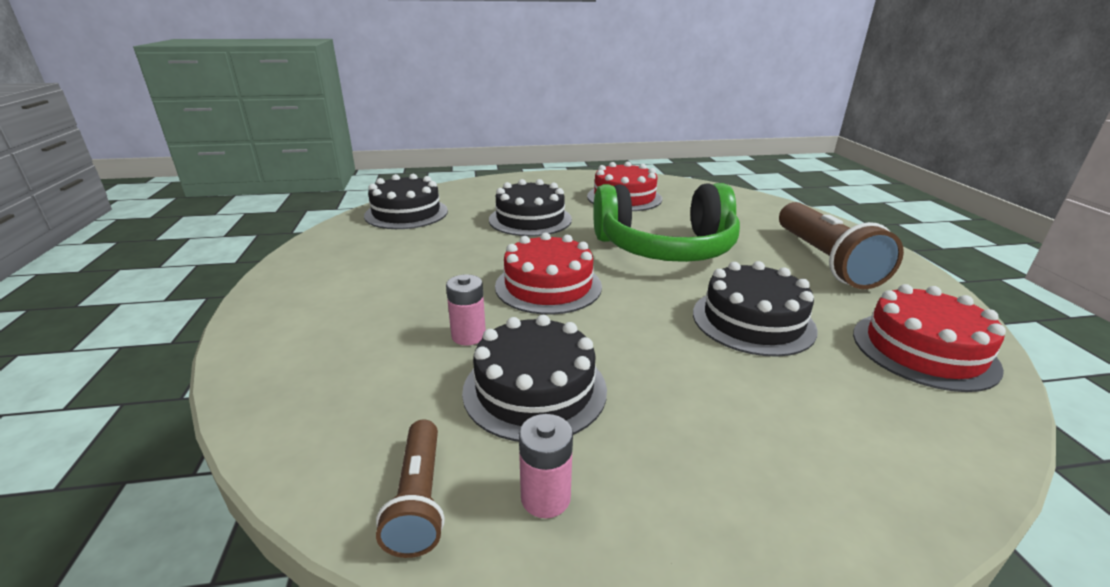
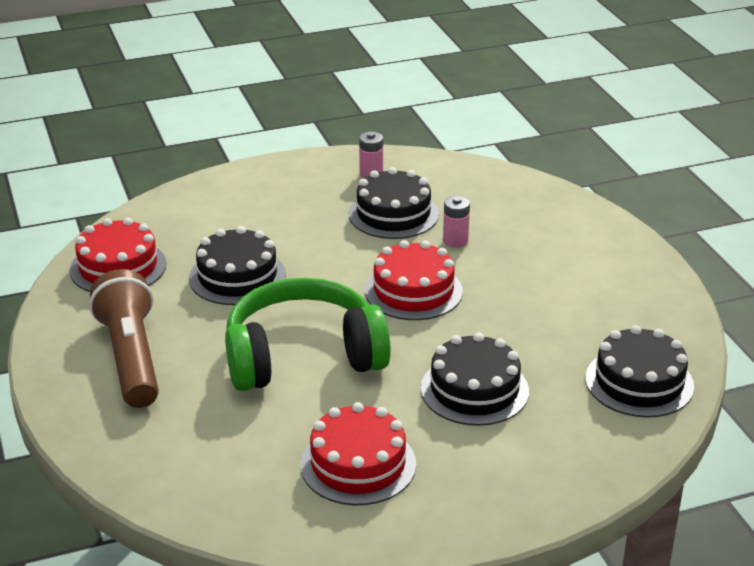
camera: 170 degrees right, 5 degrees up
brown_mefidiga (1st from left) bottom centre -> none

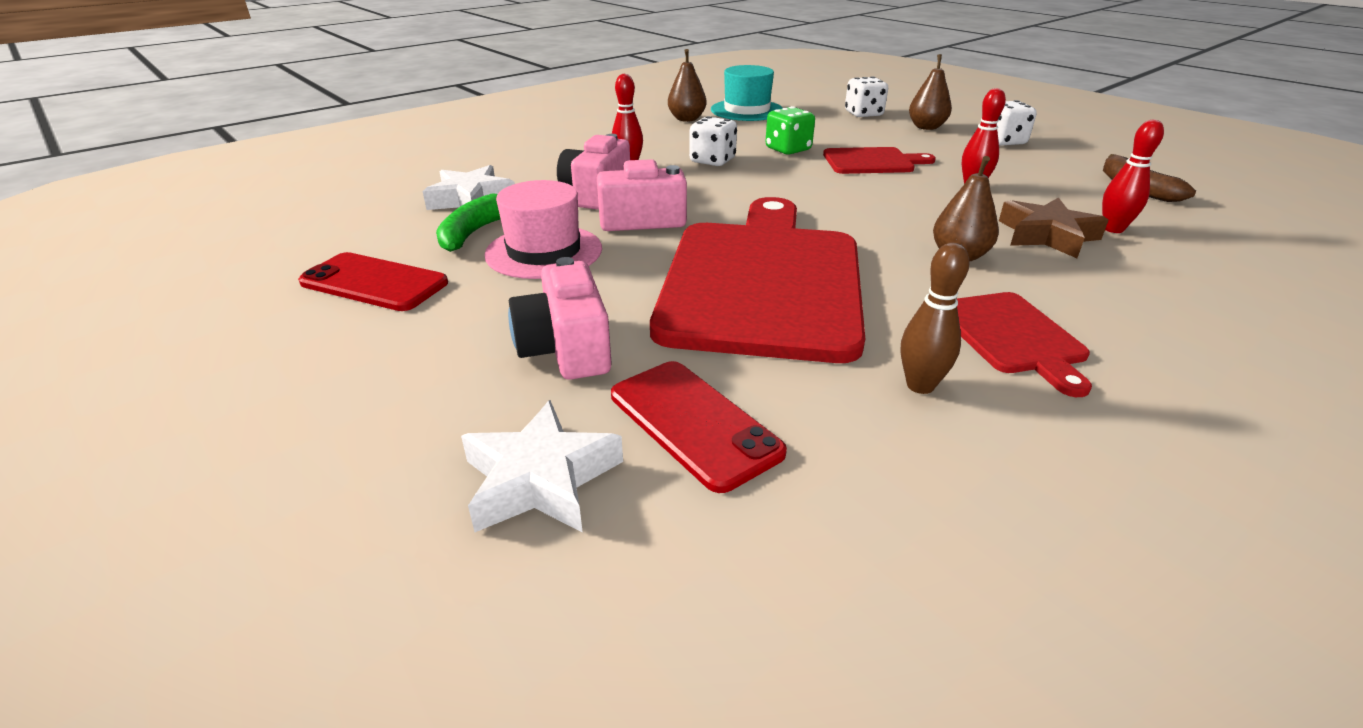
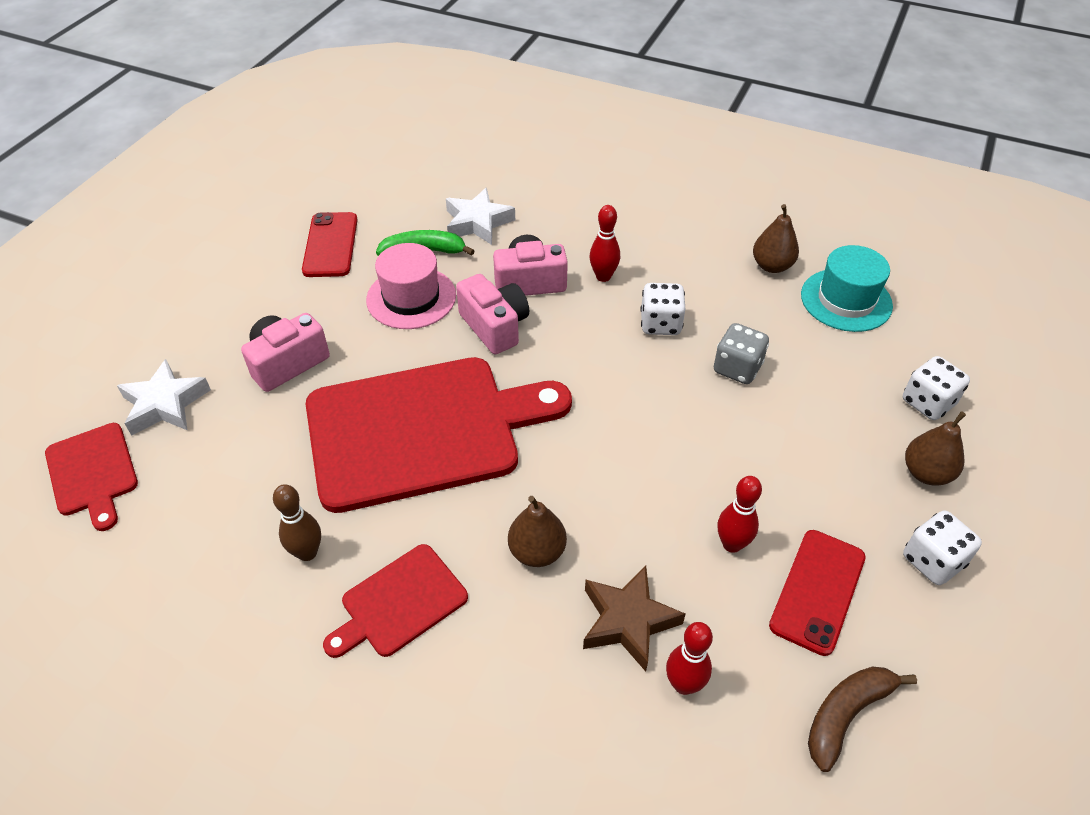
camera: 65 degrees right, 15 degrees up
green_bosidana top centre -> grey_bosidana middle right
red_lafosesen (2nd from left in the first image) top centre -> red_lafosesen (1st from left) middle left, move
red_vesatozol (2nd from left) centre -> red_vesatozol (2nd from left) bottom right, move

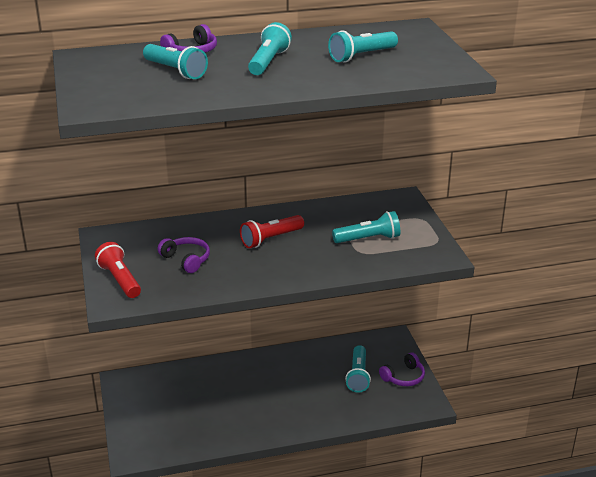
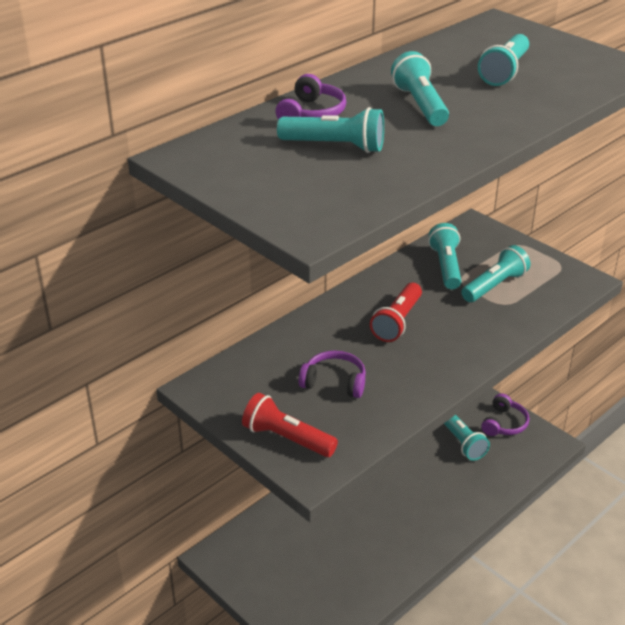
camera: 30 degrees left, 5 degrees up
none -> turquoise_mefidiga (3rd from left) middle right

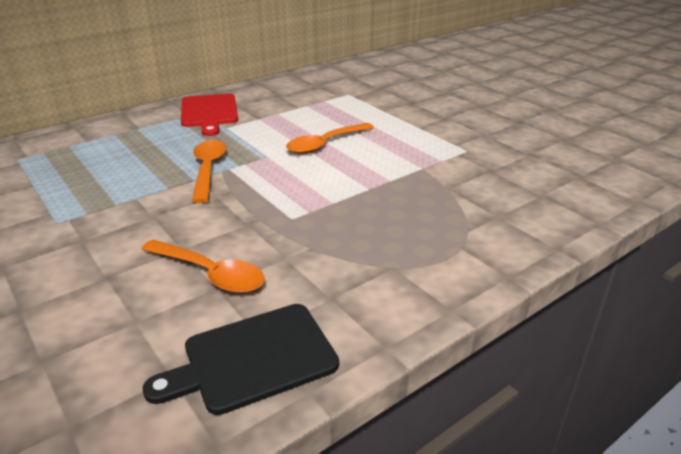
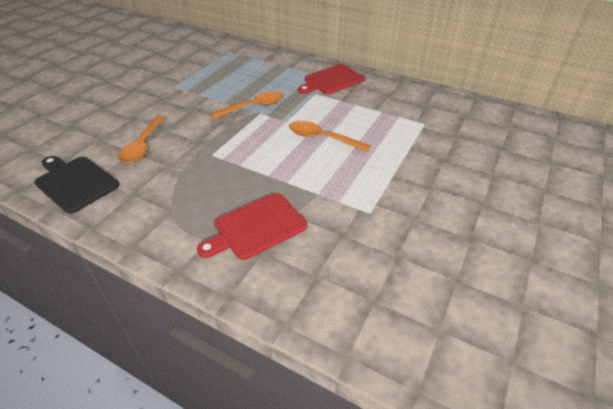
camera: 65 degrees right, 10 degrees up
none -> red_lafosesen (1st from left) centre

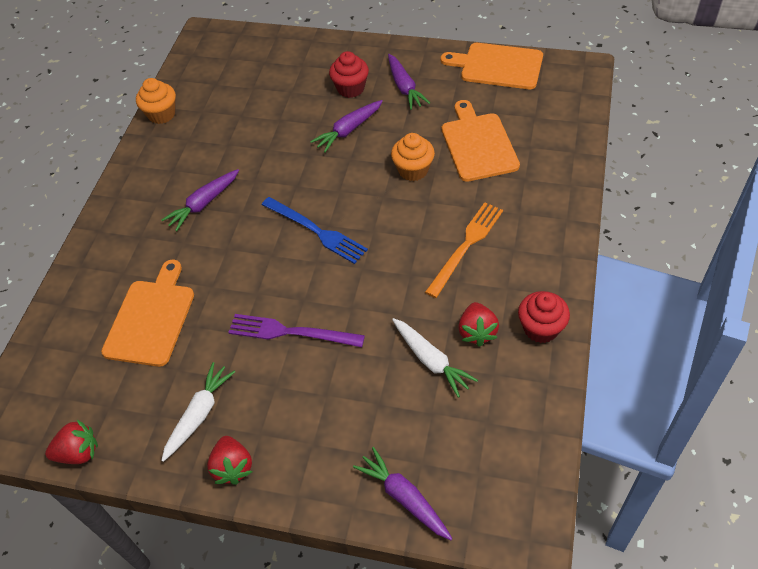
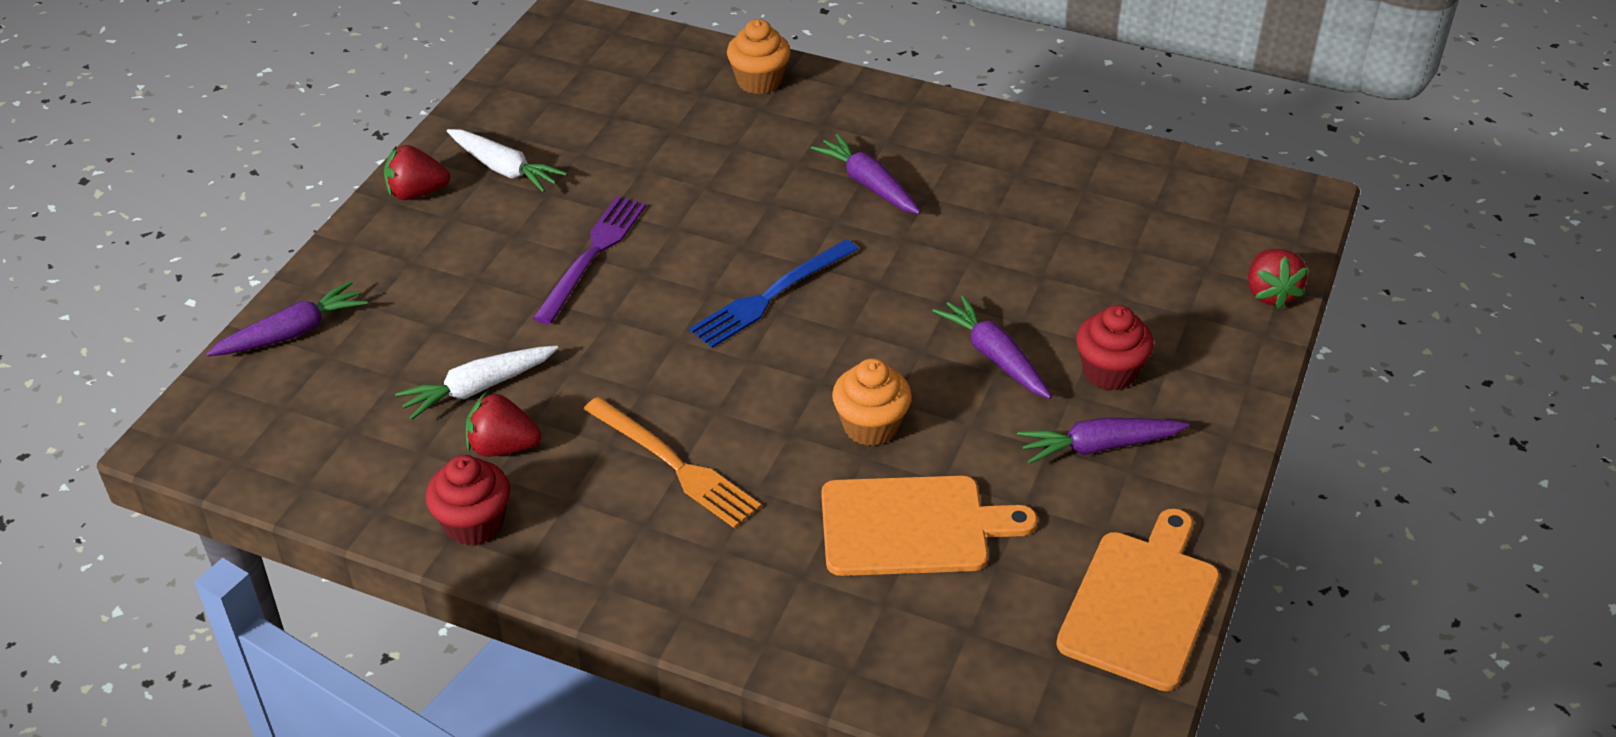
camera: 95 degrees right, 10 degrees down
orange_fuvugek (1st from left) top left -> orange_fuvugek (1st from left) top centre, move
orange_lafosesen (1st from left) middle left -> none
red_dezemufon (1st from left in the first image) bottom left -> red_dezemufon (3rd from left) middle right, move

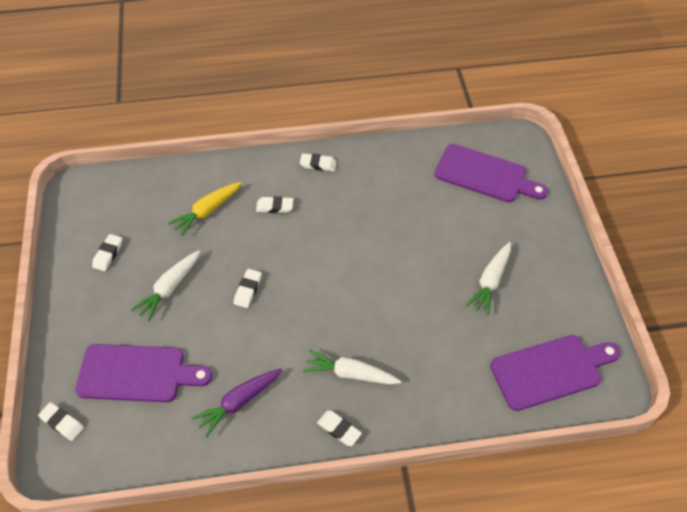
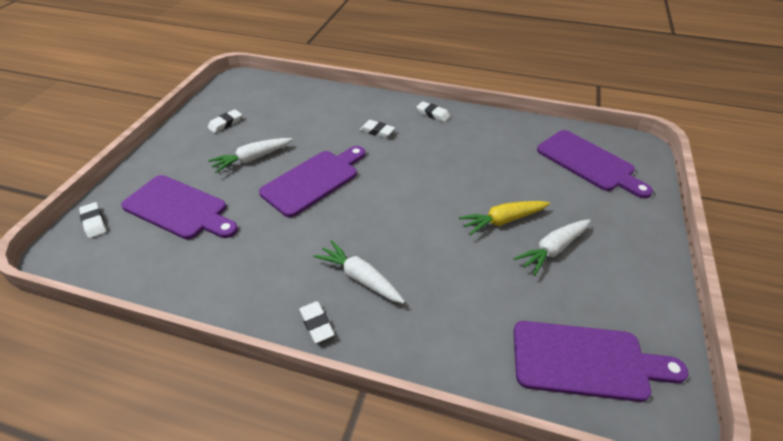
camera: 25 degrees right, 10 degrees down
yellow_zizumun middle left -> yellow_zizumun centre, move
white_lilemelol (3rd from left) centre -> purple_lafosesen (2nd from left) centre
purple_zizumun bottom centre -> none

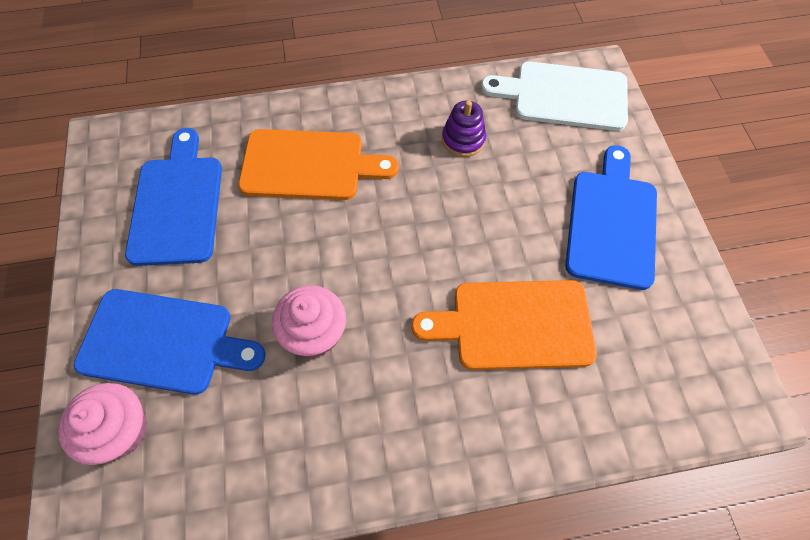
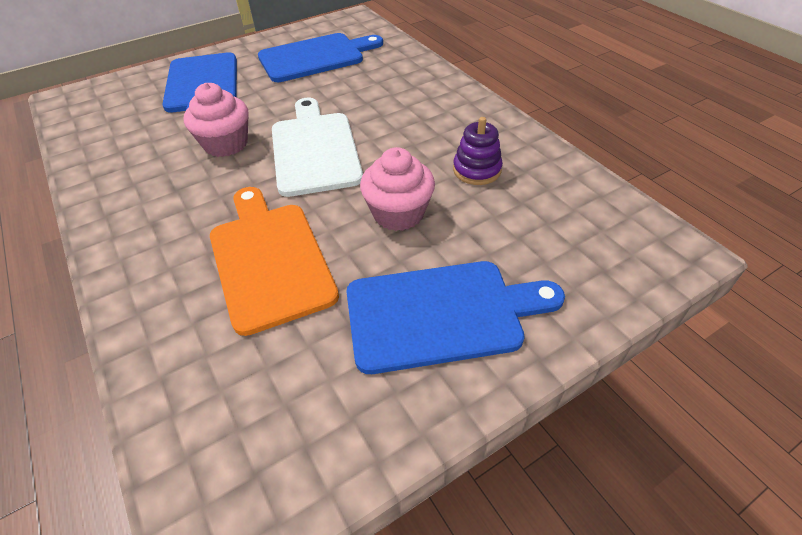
camera: 70 degrees right, 15 degrees down
white_lafosesen top right -> white_lafosesen top centre, move
orange_lafosesen (1st from left) top centre -> none
pink_fuvugek (1st from left in the first image) bottom left -> pink_fuvugek (2nd from left) centre, move

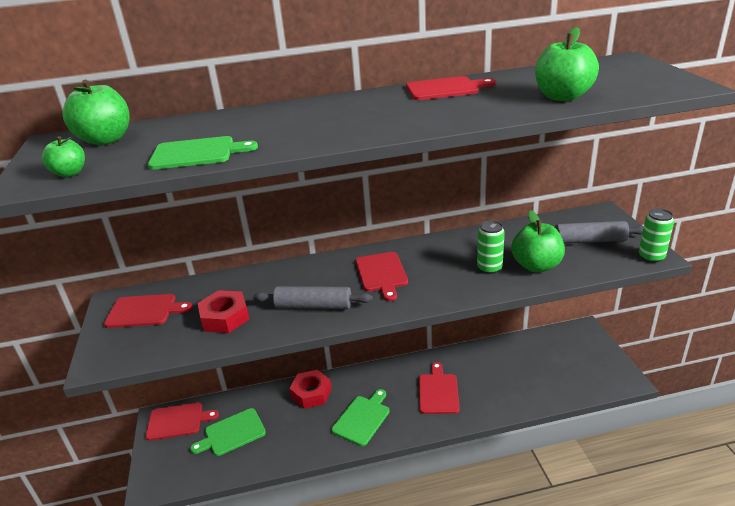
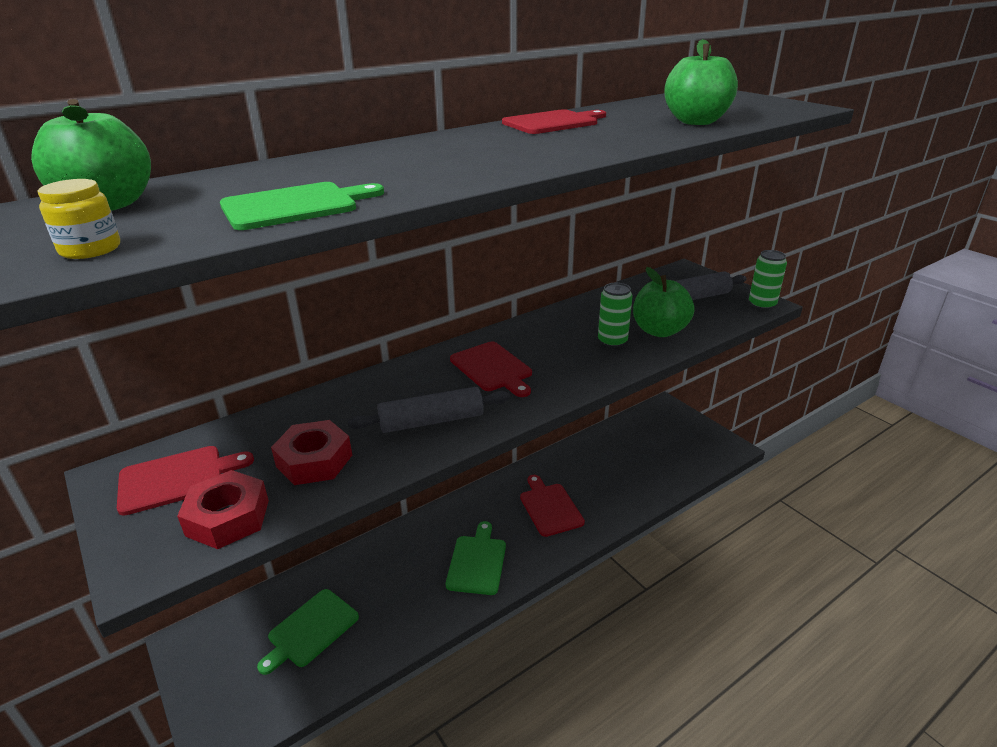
camera: 25 degrees left, 0 degrees up
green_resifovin (1st from left) top left -> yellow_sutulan top left
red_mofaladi (2nd from left in the first image) bottom centre -> red_mofaladi (1st from left) bottom left, move
red_lafosesen (2nd from left) bottom left -> none

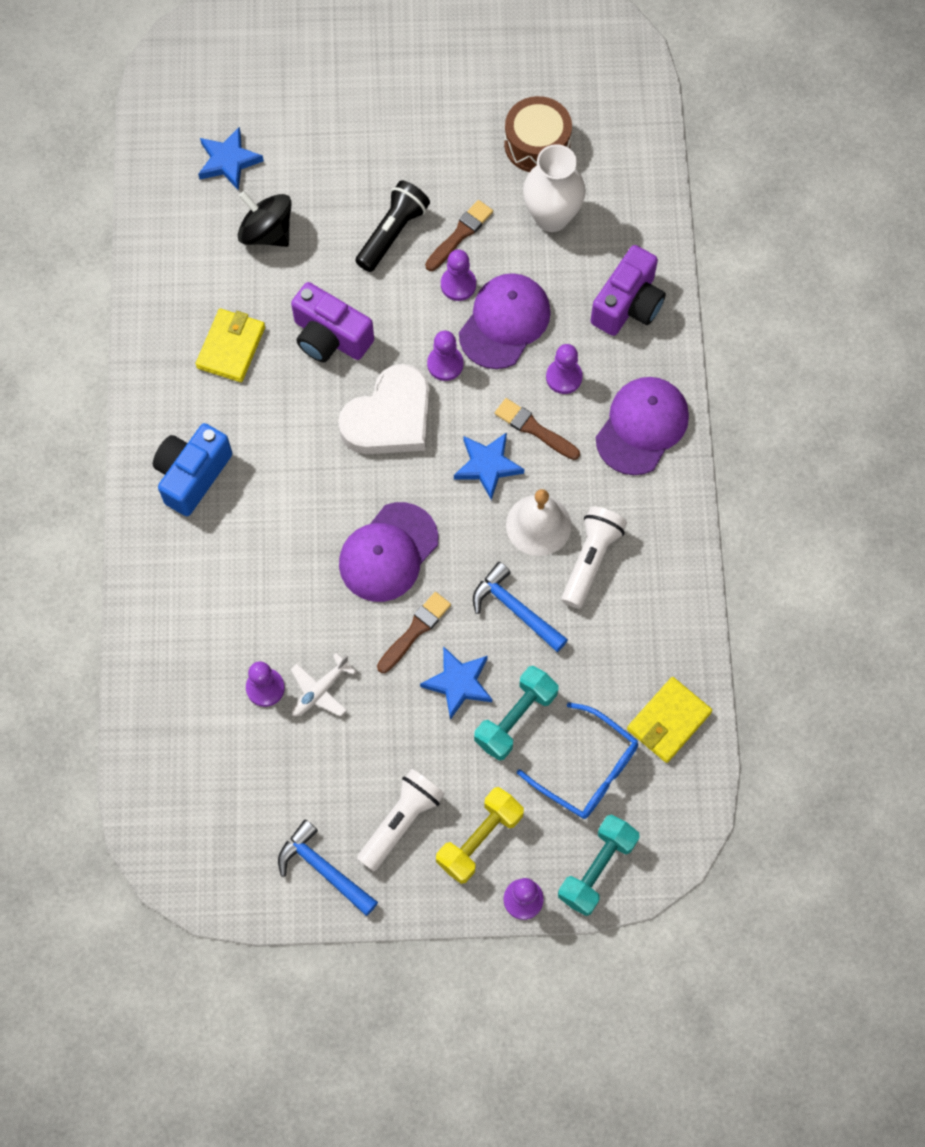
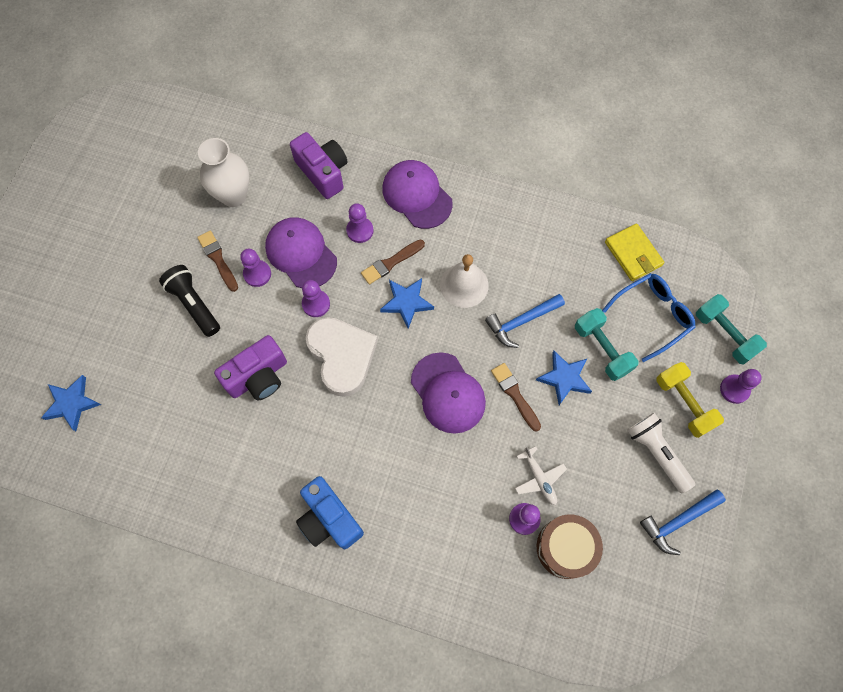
camera: 70 degrees left, 0 degrees up
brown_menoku top centre -> brown_menoku bottom right, move
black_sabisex top left -> none
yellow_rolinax (1st from left) top left -> none
white_mefidiga (2nd from left) centre -> none

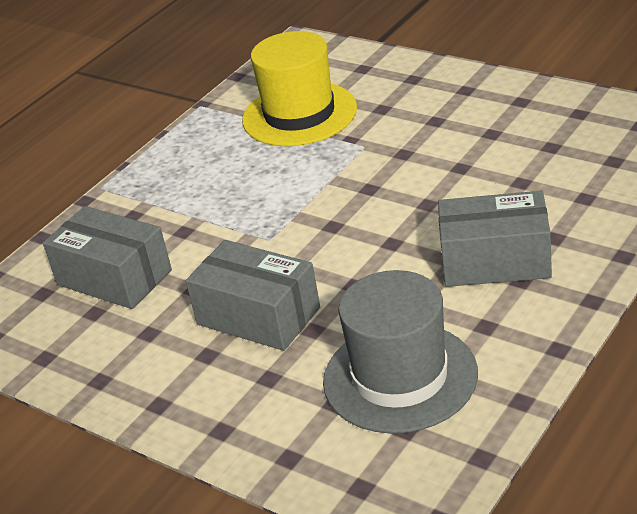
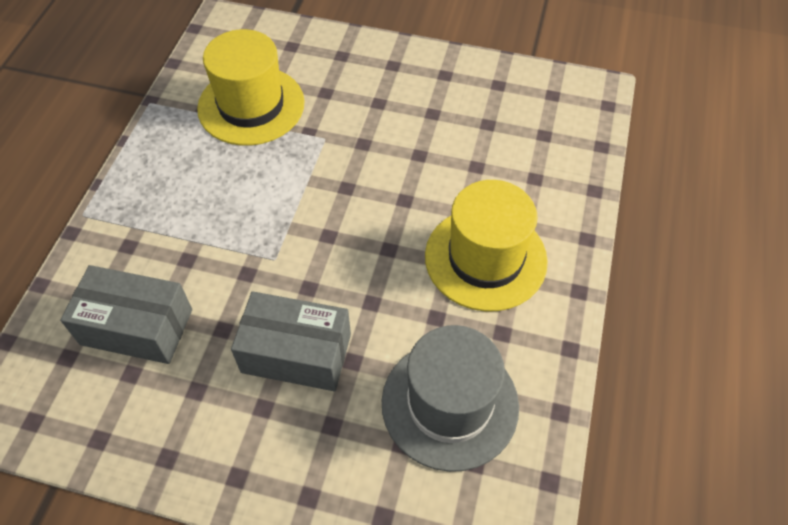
camera: 25 degrees left, 20 degrees up
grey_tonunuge (3rd from left) middle right -> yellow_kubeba (2nd from left) centre

